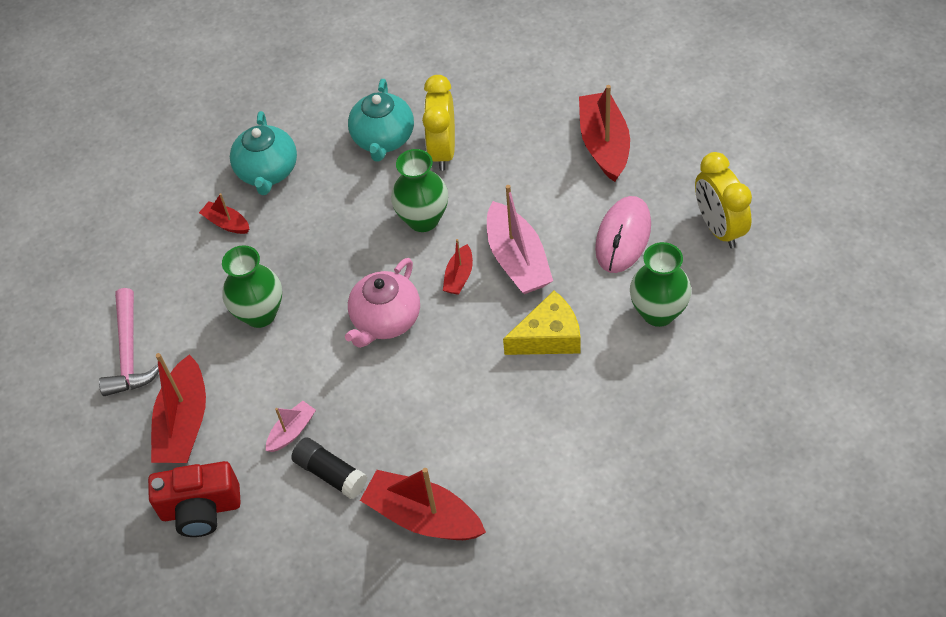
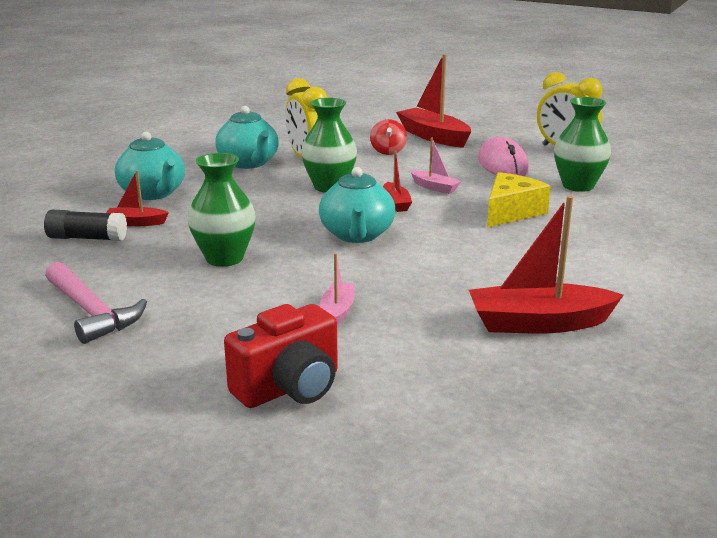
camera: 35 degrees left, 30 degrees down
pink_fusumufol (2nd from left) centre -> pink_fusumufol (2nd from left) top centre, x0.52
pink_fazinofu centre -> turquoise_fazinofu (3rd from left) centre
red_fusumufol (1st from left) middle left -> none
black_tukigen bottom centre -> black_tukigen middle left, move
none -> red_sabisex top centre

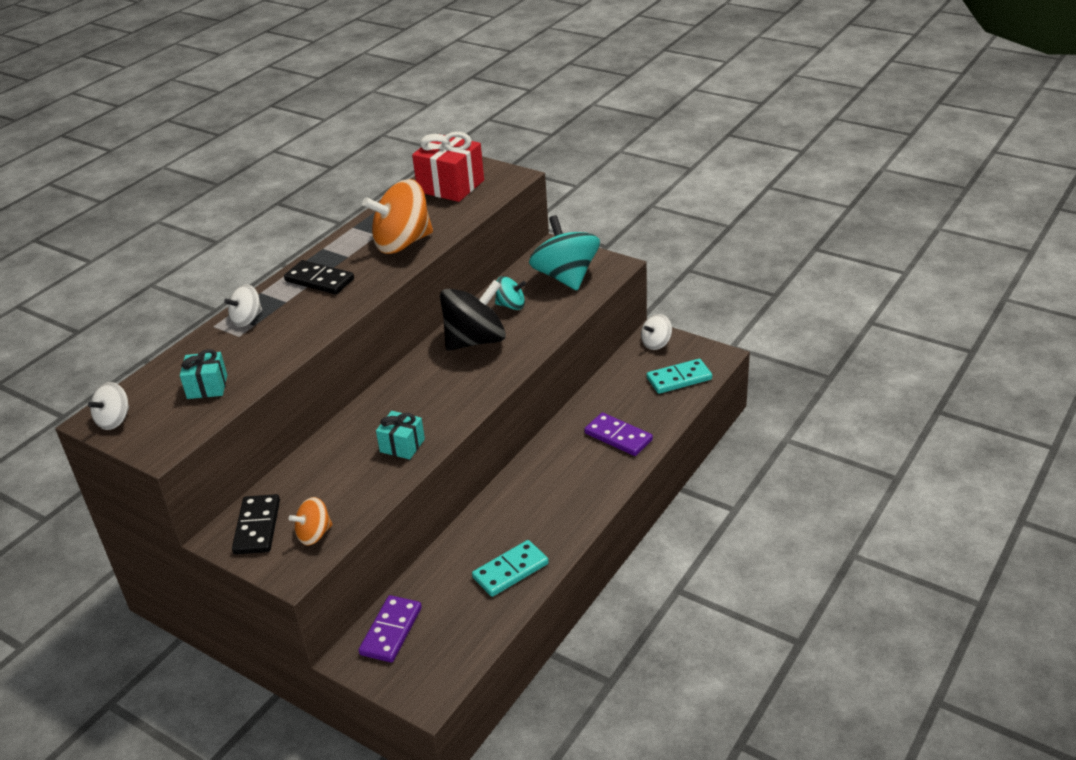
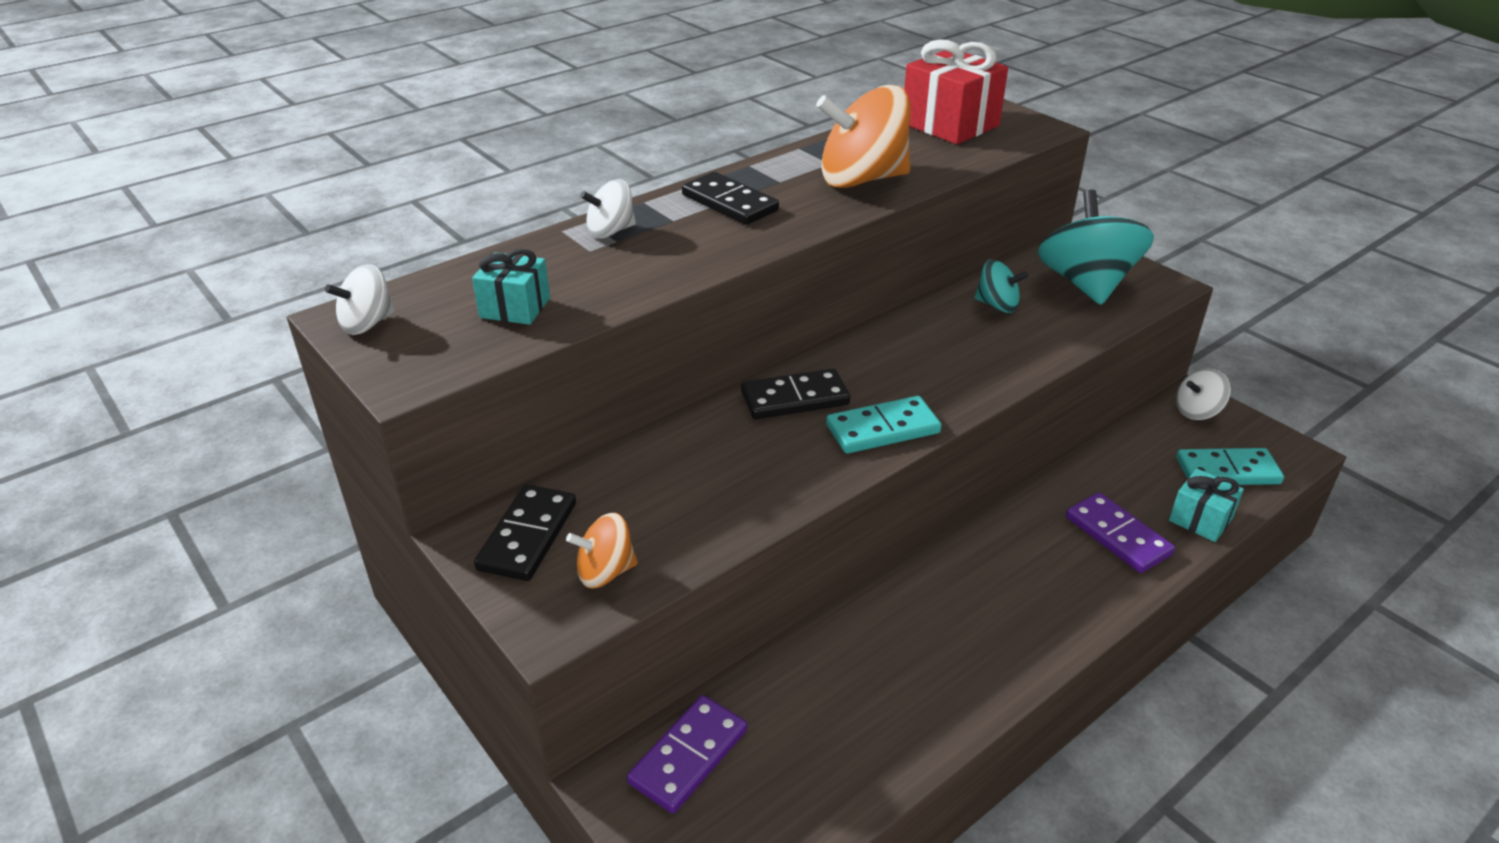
camera: 15 degrees right, 0 degrees up
black_sabisex centre -> none
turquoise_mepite (2nd from left) centre -> turquoise_mepite (2nd from left) middle right, move
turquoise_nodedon (1st from left) bottom centre -> turquoise_nodedon (1st from left) centre, move
none -> black_nodedon (3rd from left) centre

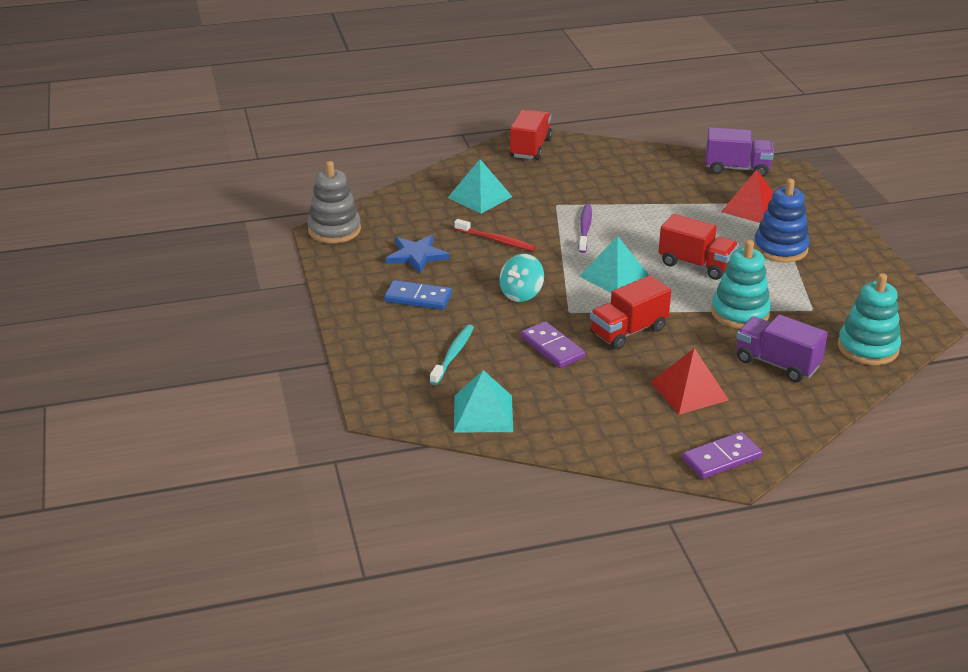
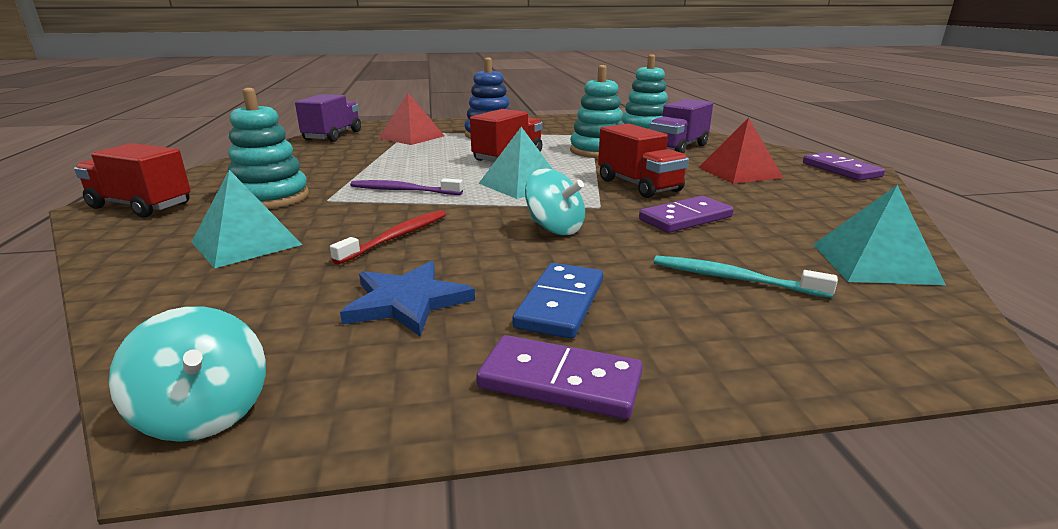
camera: 85 degrees left, 10 degrees down
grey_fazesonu top centre -> turquoise_sabisex (1st from left) bottom left
none -> turquoise_fazesonu (1st from left) top left
none -> purple_nodedon (1st from left) bottom centre

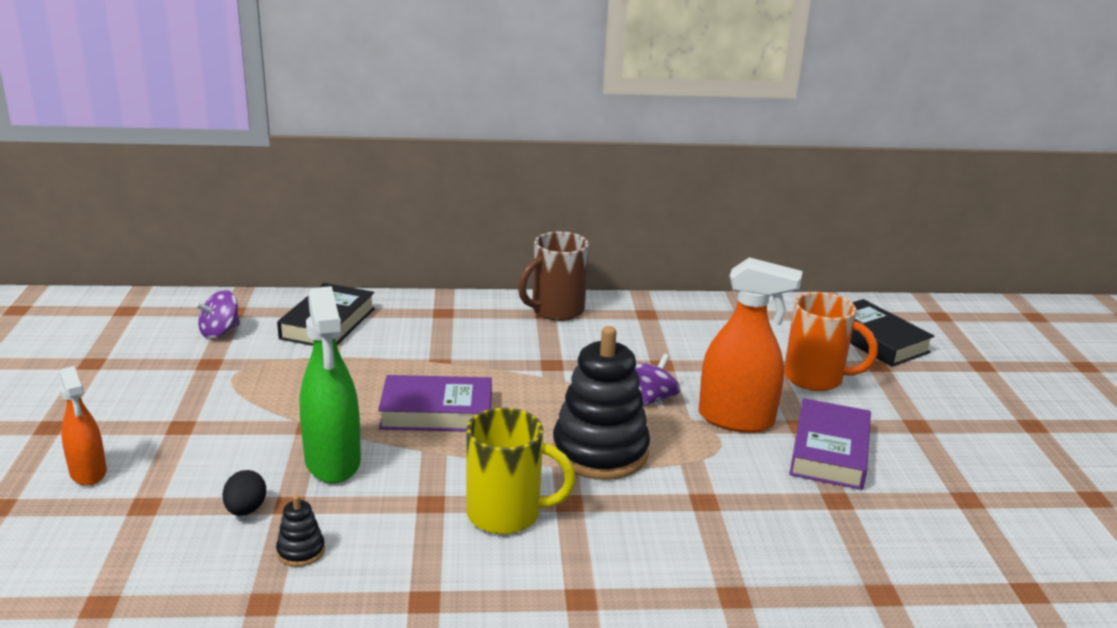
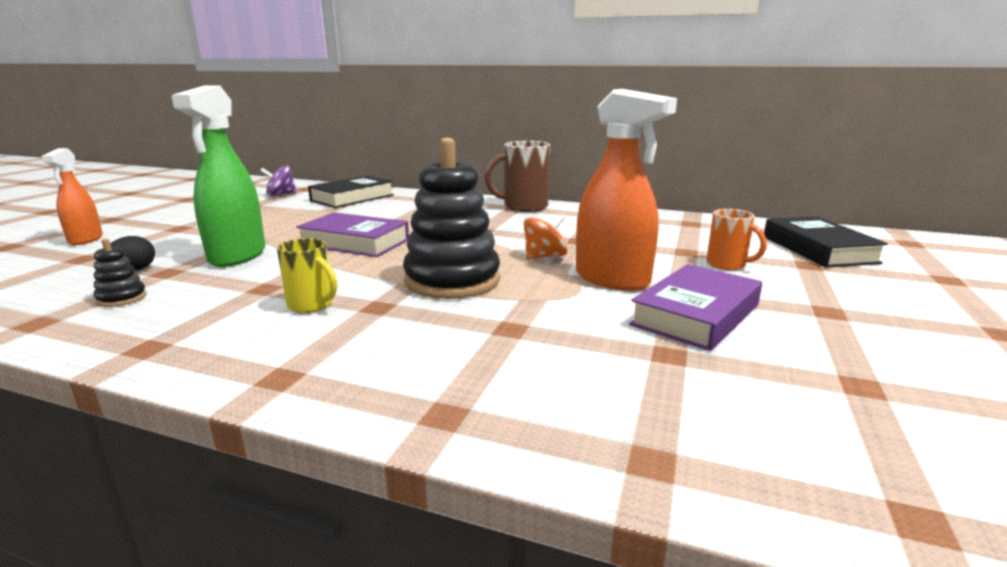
camera: 25 degrees right, 5 degrees down
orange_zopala middle right, x0.61
purple_sabisex (2nd from left) centre -> orange_sabisex centre
yellow_zopala bottom centre -> yellow_zopala middle left, x0.61

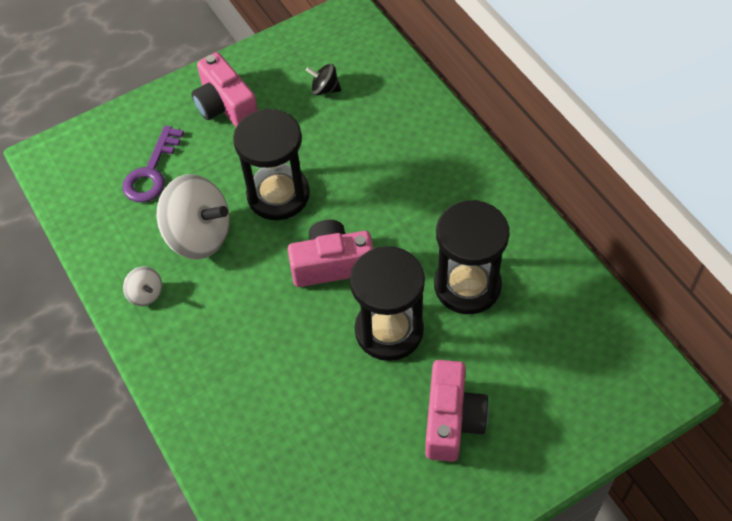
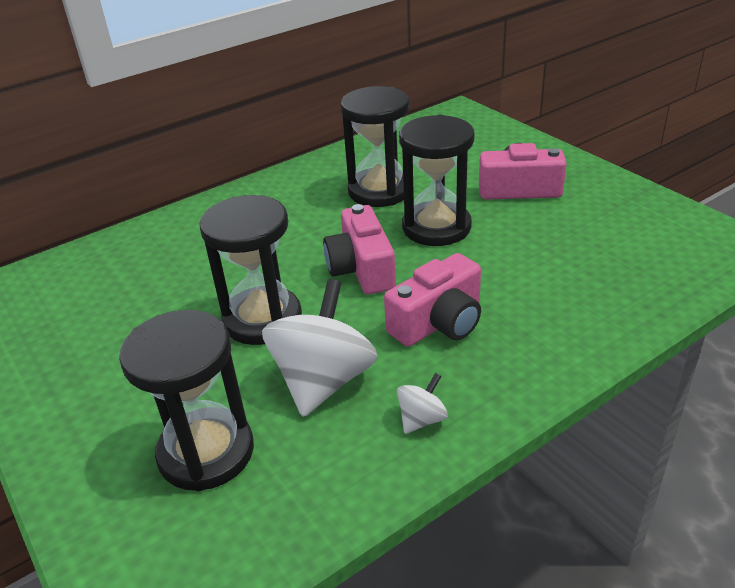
camera: 95 degrees left, 20 degrees down
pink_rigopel (1st from left in the first image) top left -> pink_rigopel (2nd from left) centre, move
black_sabisex top centre -> none
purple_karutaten top left -> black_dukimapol (1st from left) bottom left

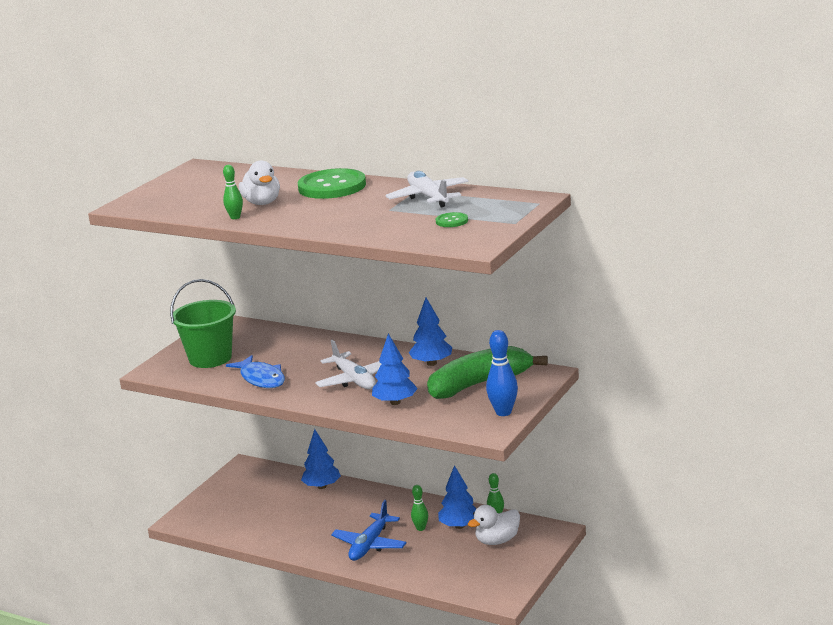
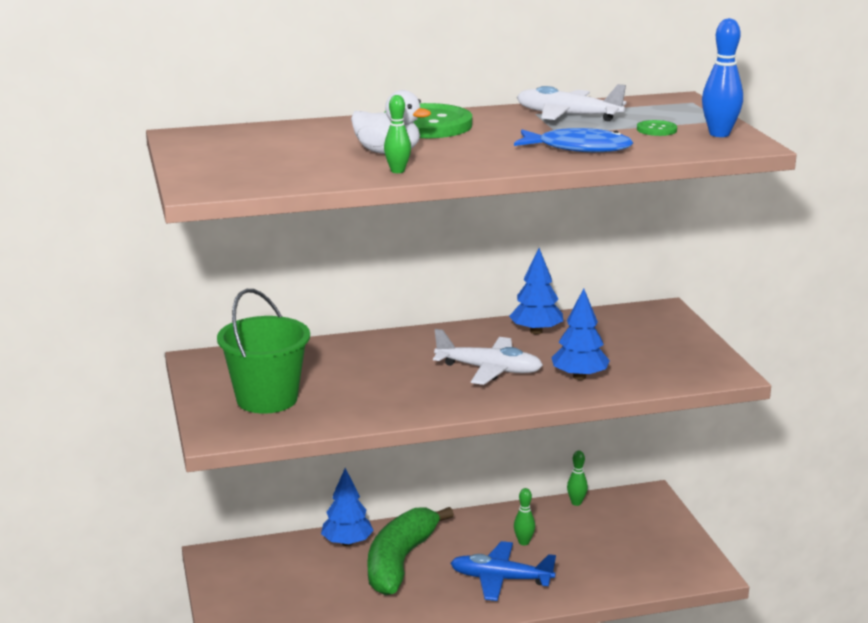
camera: 45 degrees left, 0 degrees up
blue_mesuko centre -> blue_mesuko top right, move
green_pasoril centre -> green_pasoril bottom centre, move
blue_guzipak middle left -> blue_guzipak top centre, move
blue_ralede (4th from left) bottom centre -> none
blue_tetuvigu bottom centre, 120 degrees clockwise
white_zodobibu (2nd from left) bottom centre -> none

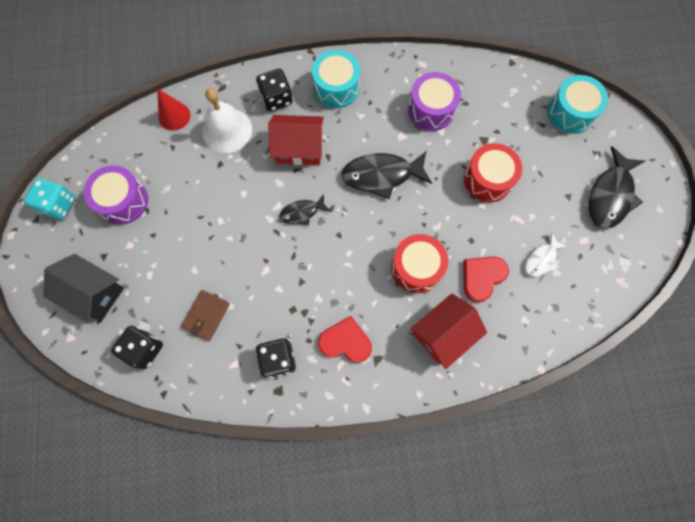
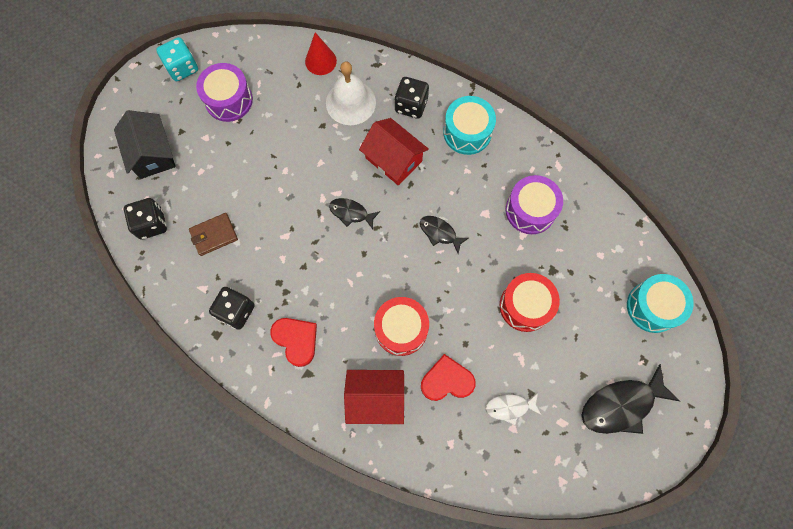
camera: 40 degrees right, 0 degrees up
black_guzipak (2nd from left) centre, x0.56

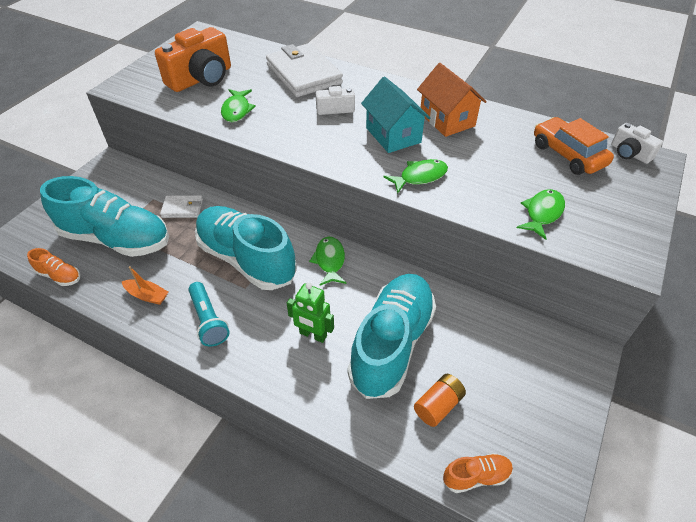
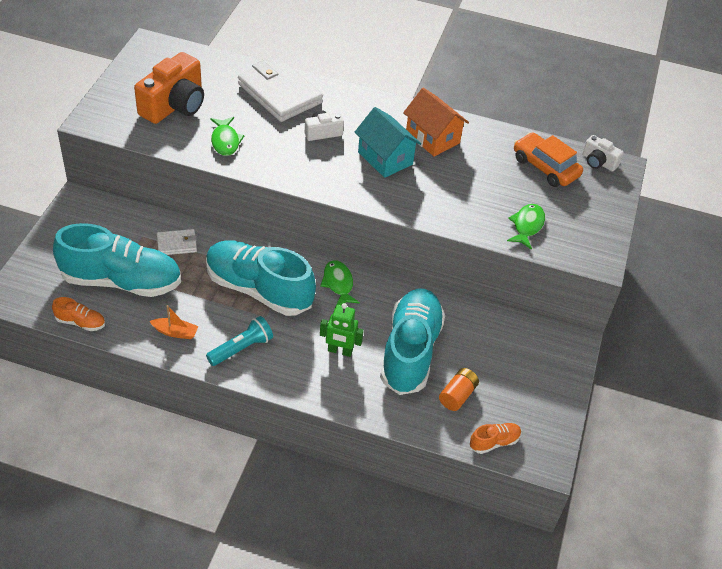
camera: 15 degrees left, 0 degrees up
green_guzipak (3rd from left) centre -> none
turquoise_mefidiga middle left, 90 degrees counterclockwise

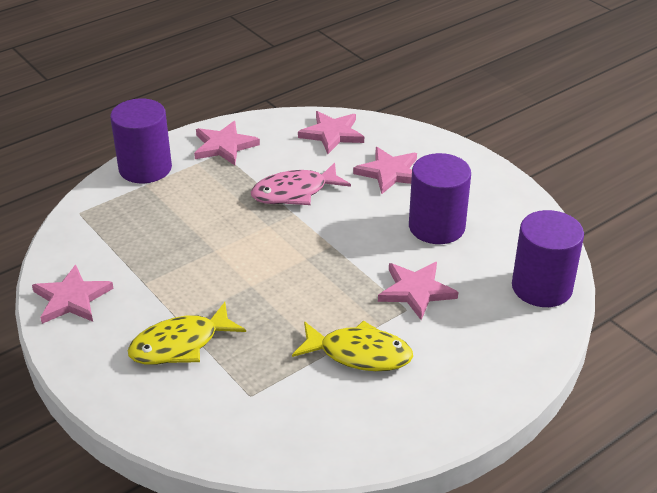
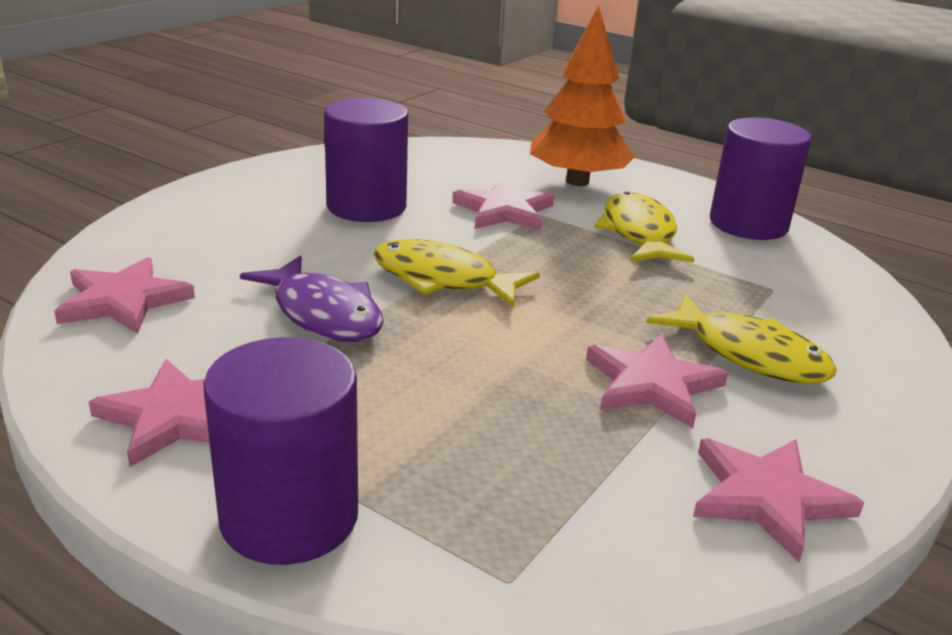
camera: 110 degrees left, 10 degrees down
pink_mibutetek (4th from left) centre -> pink_mibutetek (4th from left) middle right, move
pink_guzipak centre -> purple_guzipak middle left
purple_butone (3rd from left) middle right -> purple_butone (3rd from left) top right, move
none -> orange_ralede top centre
none -> yellow_guzipak (1st from left) centre

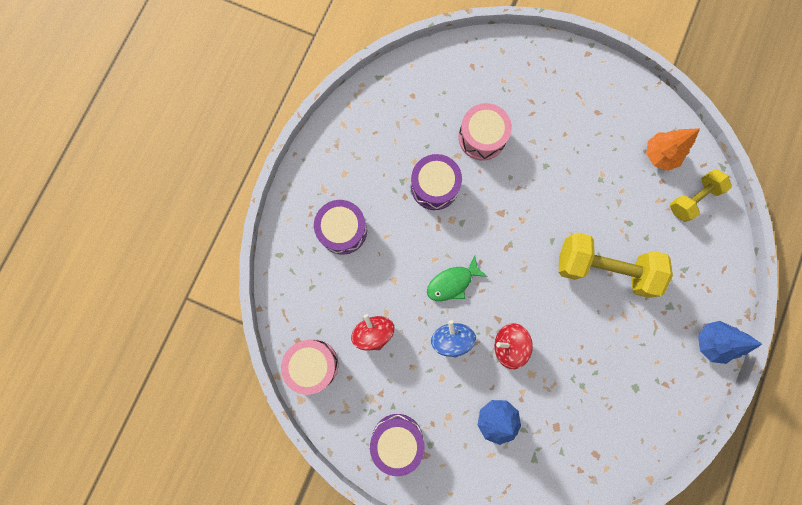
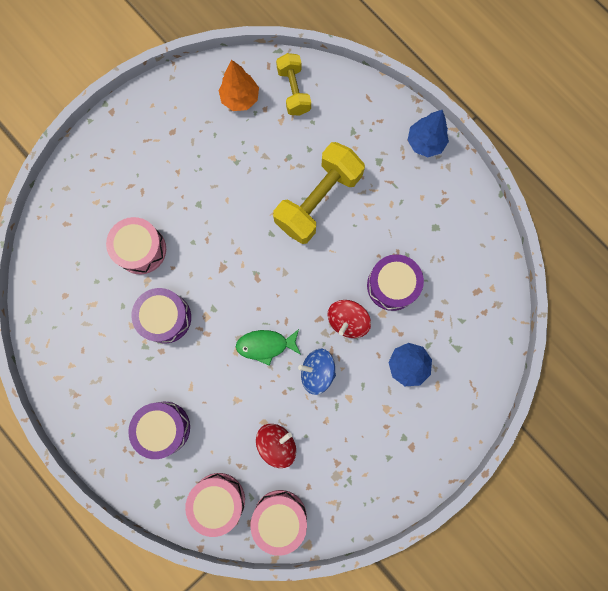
camera: 65 degrees left, 0 degrees up
green_guzipak centre, 90 degrees clockwise
red_sabisex (1st from left) centre -> red_sabisex (1st from left) bottom centre, 135 degrees clockwise
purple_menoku (2nd from left in the first image) bottom centre -> purple_menoku (3rd from left) centre, move
none -> pink_menoku (2nd from left) bottom centre

